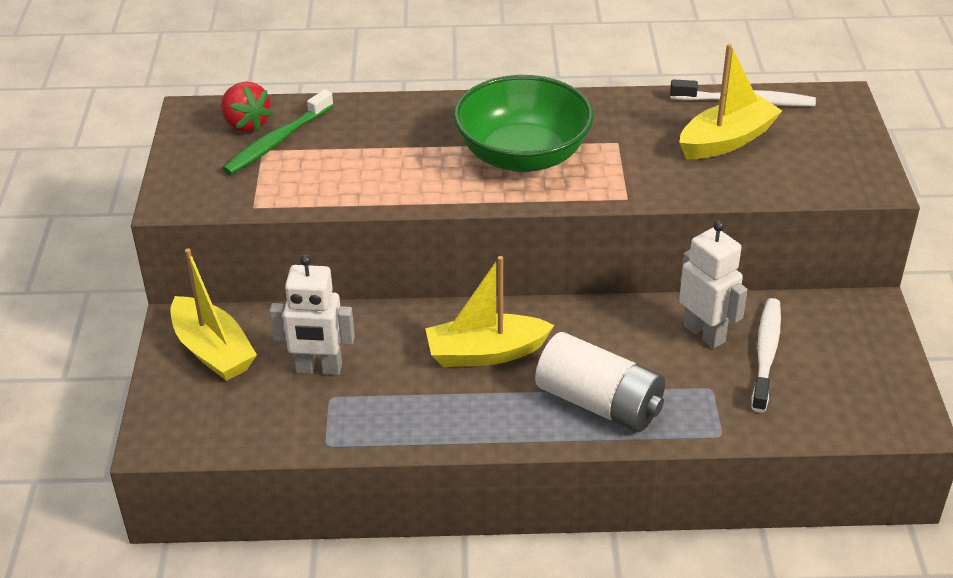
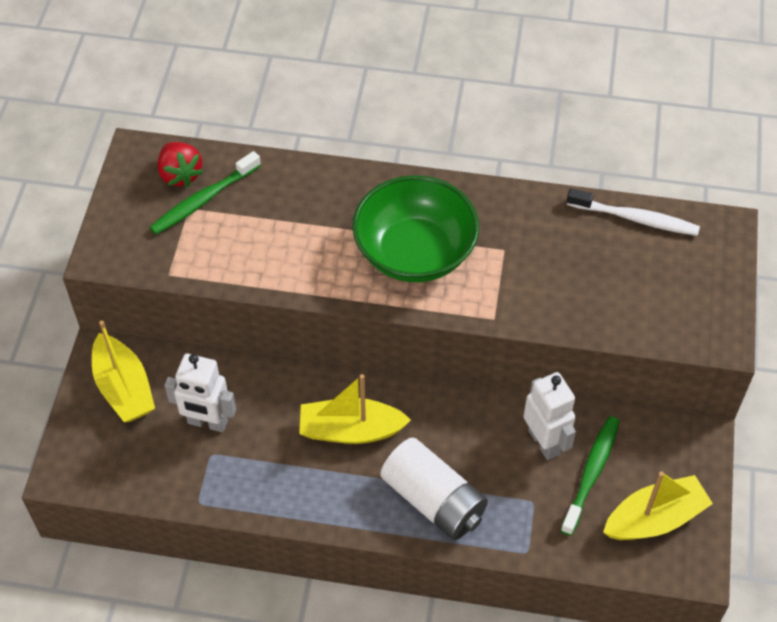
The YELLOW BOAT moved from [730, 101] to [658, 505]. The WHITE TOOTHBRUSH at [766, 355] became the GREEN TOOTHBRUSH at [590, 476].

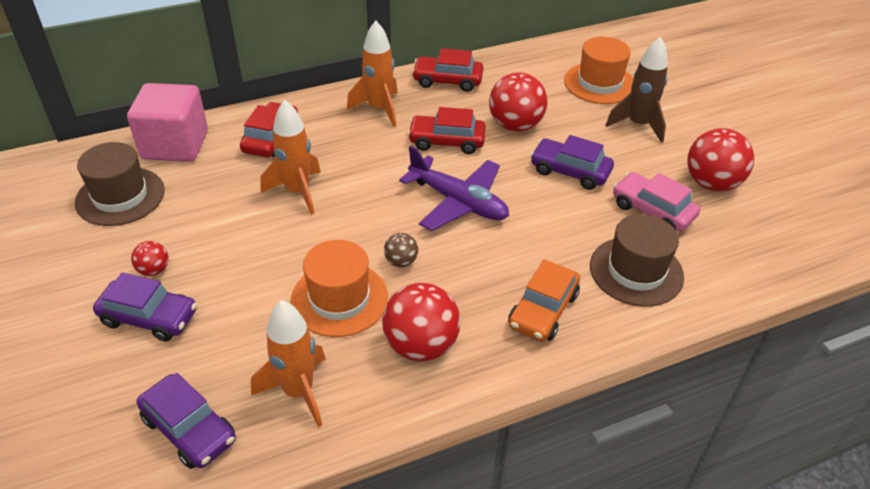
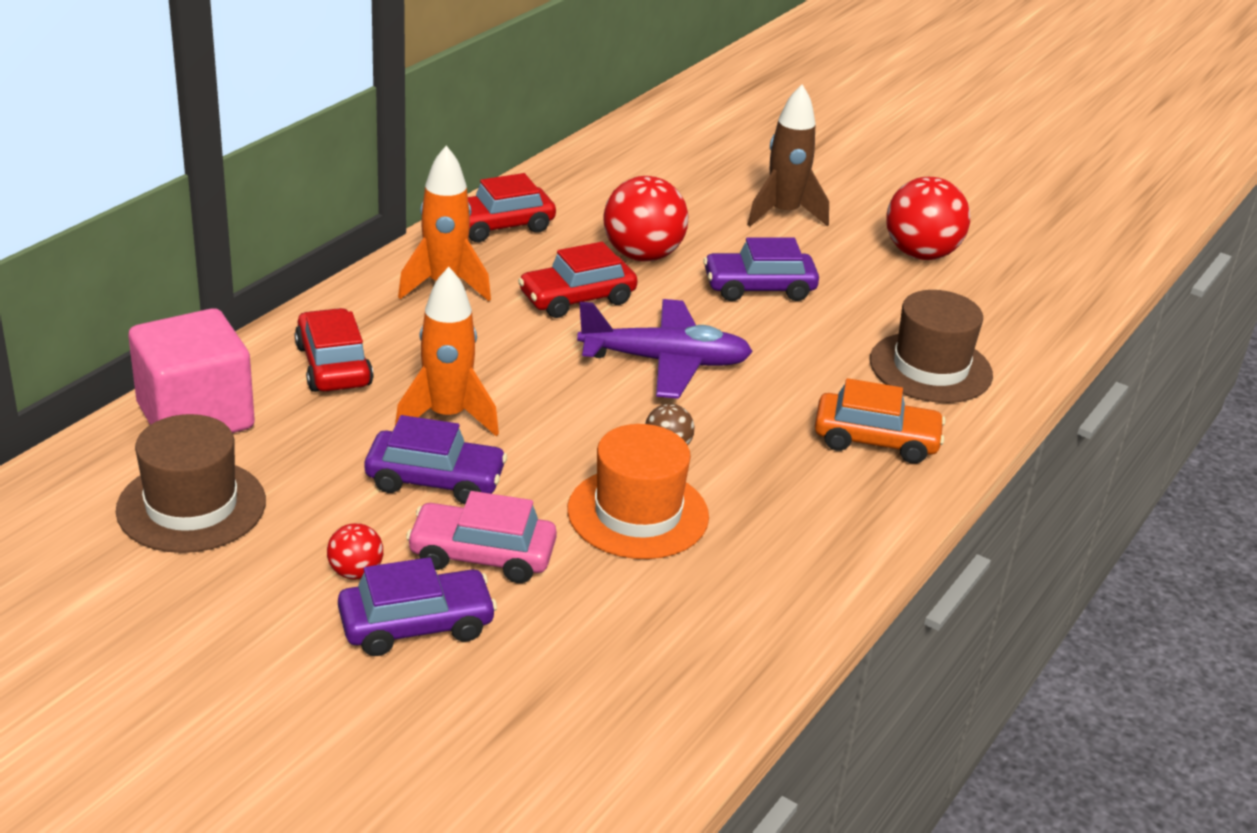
The ORANGE ROCKET at [288, 363] disappeared. The RED BALL at [421, 322] disappeared. The ORANGE HAT at [599, 70] disappeared. The PURPLE CAR moved from [186, 421] to [436, 459]. The PINK CAR moved from [656, 201] to [481, 537]. The ORANGE CAR at [544, 300] turned 75 degrees counterclockwise.

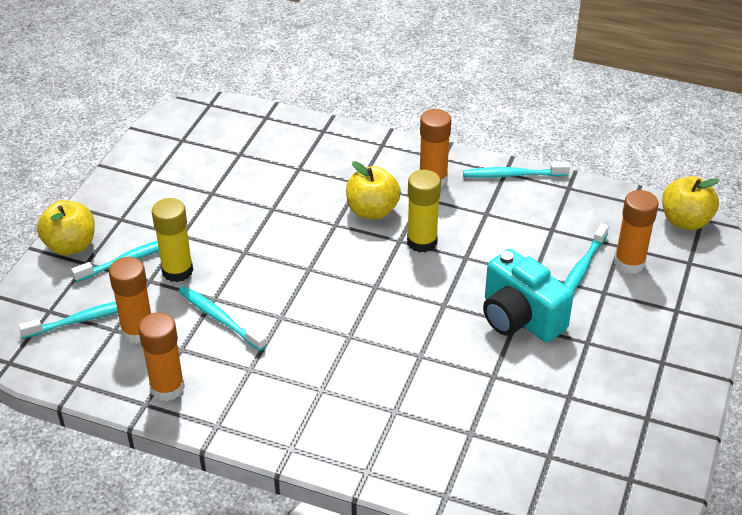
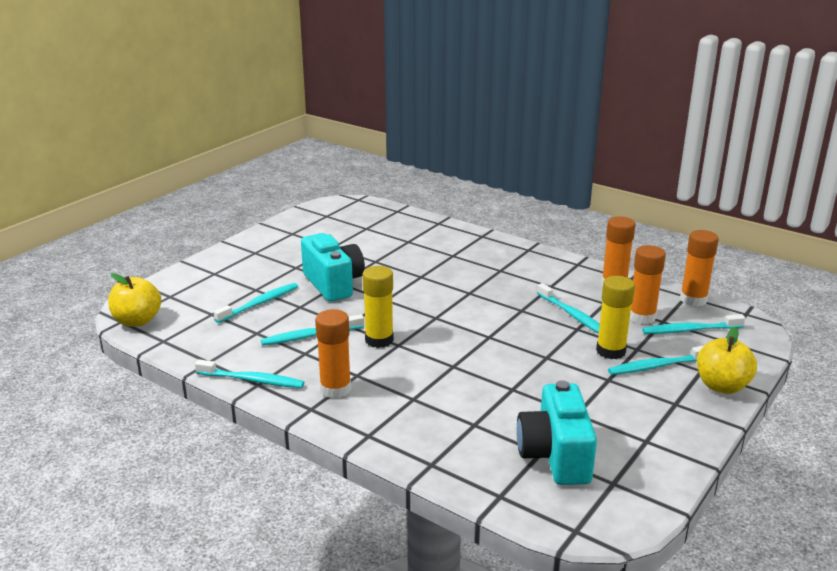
The YELLOW APPLE at [373, 190] disappeared. The TURQUOISE TOOTHBRUSH at [312, 329] appeared. The TURQUOISE CAMERA at [556, 432] appeared. The ORANGE GLUE STICK moved from [636, 232] to [699, 268].

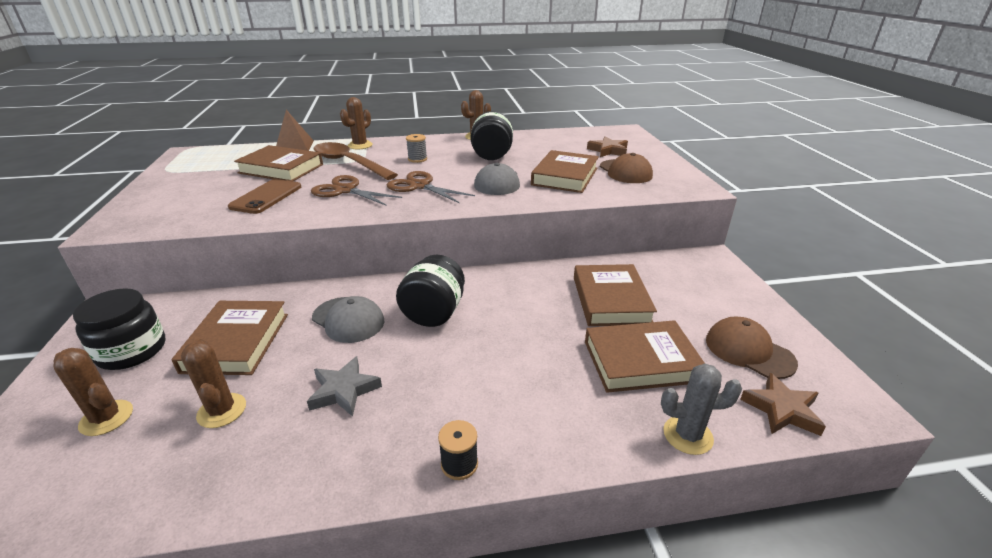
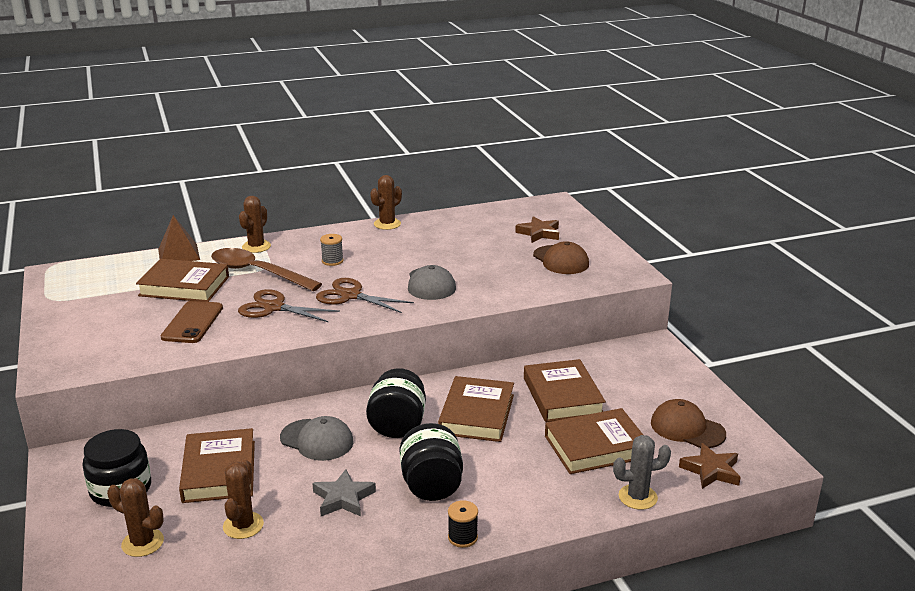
The BLACK JAR moved from [492, 135] to [431, 462]. The BROWN BOOK moved from [565, 171] to [476, 409]. The BROWN CACTUS at [213, 383] turned 45 degrees clockwise.

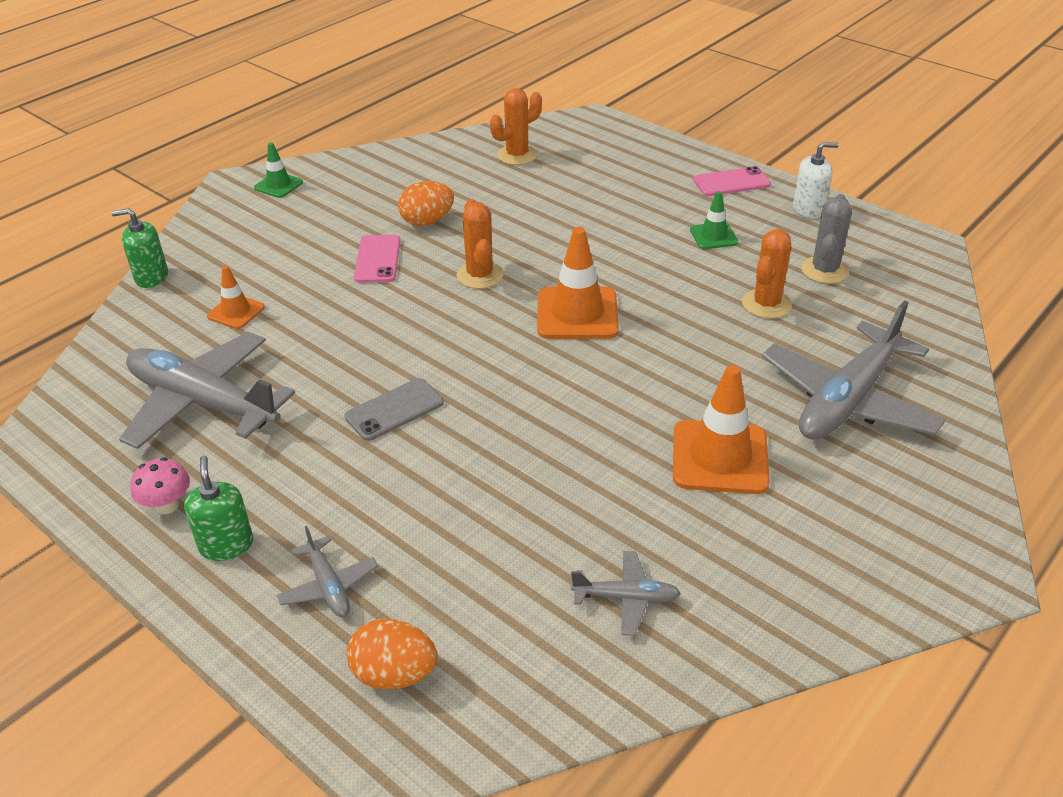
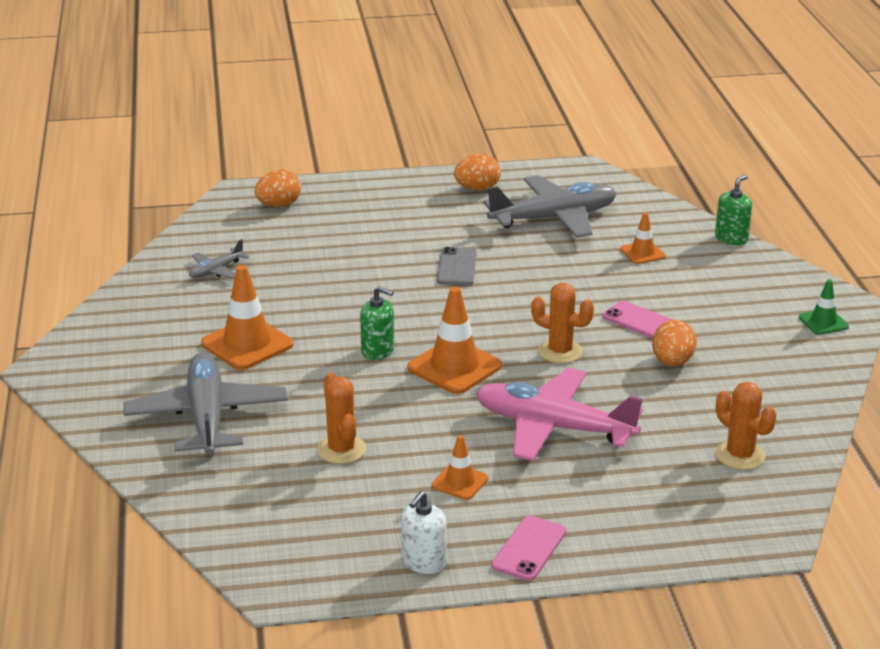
The GREY PLANE at [327, 571] disappeared. The GREY CACTUS at [826, 239] disappeared. The PINK PLANE at [559, 414] appeared. The GREEN SOAP DISPENSER moved from [218, 508] to [377, 323]. The PINK MUSHROOM at [160, 485] was replaced by the ORANGE EGG at [477, 172]. The GREEN TRAFFIC CONE at [714, 220] became the ORANGE TRAFFIC CONE at [460, 467]. The ORANGE CACTUS at [516, 126] turned 45 degrees counterclockwise.

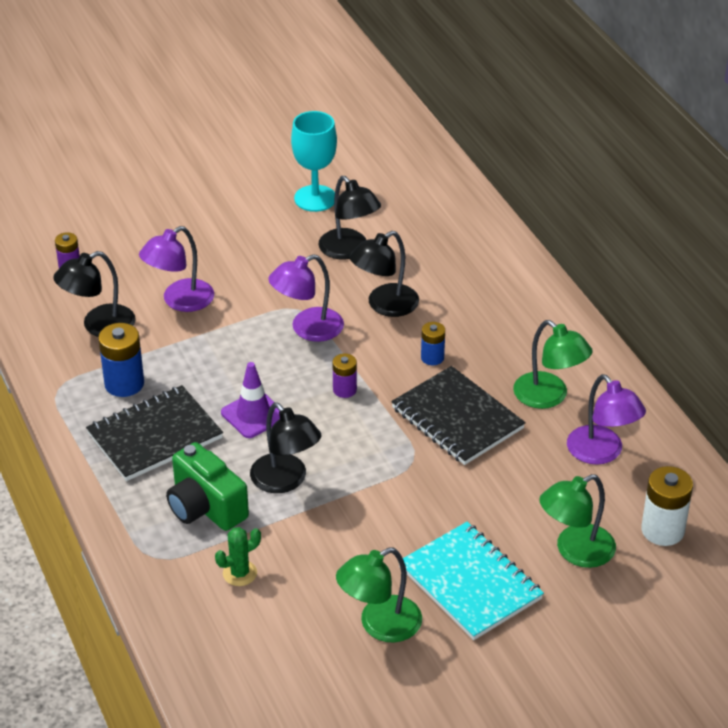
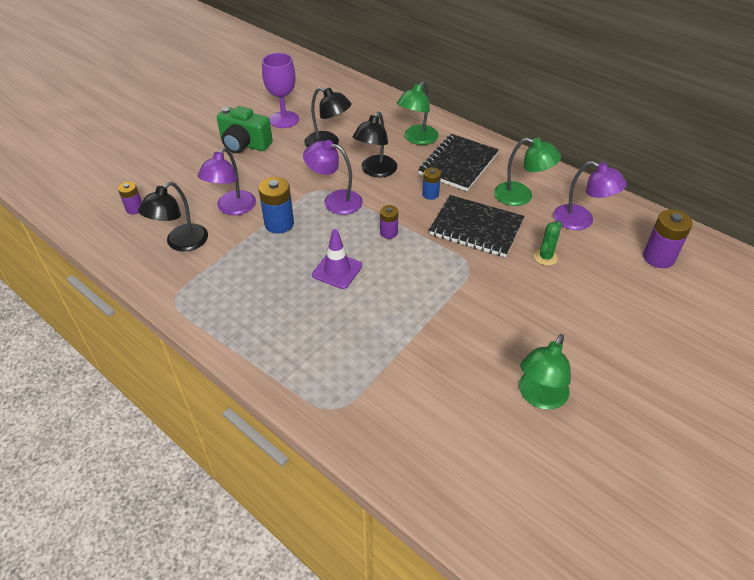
The BLACK LAMP at [285, 447] disappeared. The TURQUOISE NOTEBOOK at [471, 581] disappeared. The BLACK NOTEBOOK moved from [154, 433] to [458, 162]. The BLUE BATTERY moved from [121, 360] to [276, 205]. The GREEN CAMERA moved from [207, 486] to [245, 129]. The GREEN CACTUS moved from [238, 556] to [548, 243]. The GREEN LAMP moved from [577, 521] to [418, 113]. The TURQUOISE GOBLET at [314, 161] became the PURPLE GOBLET at [280, 90]. The WHITE BATTERY at [667, 506] became the PURPLE BATTERY at [668, 238]. The PURPLE LAMP at [306, 298] turned 75 degrees clockwise.

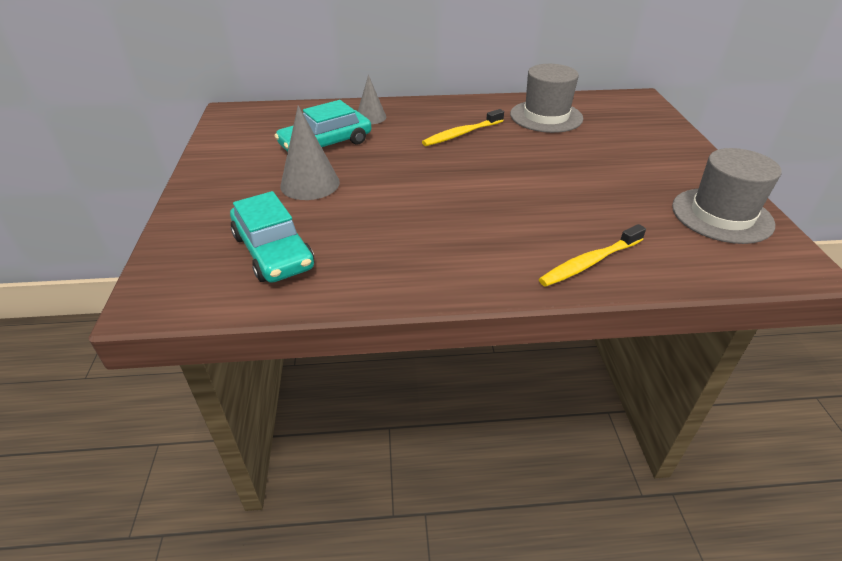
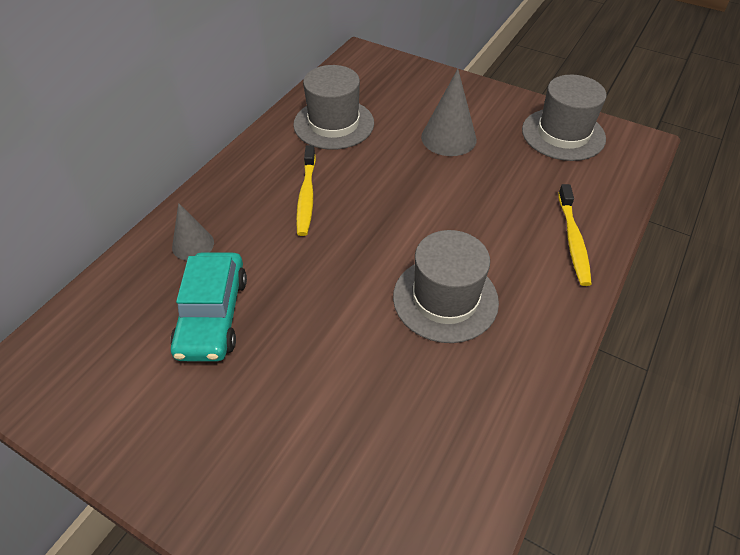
The TURQUOISE CAR at [272, 237] disappeared. The GREY HAT at [446, 286] appeared. The GREY CONE moved from [310, 152] to [449, 112].

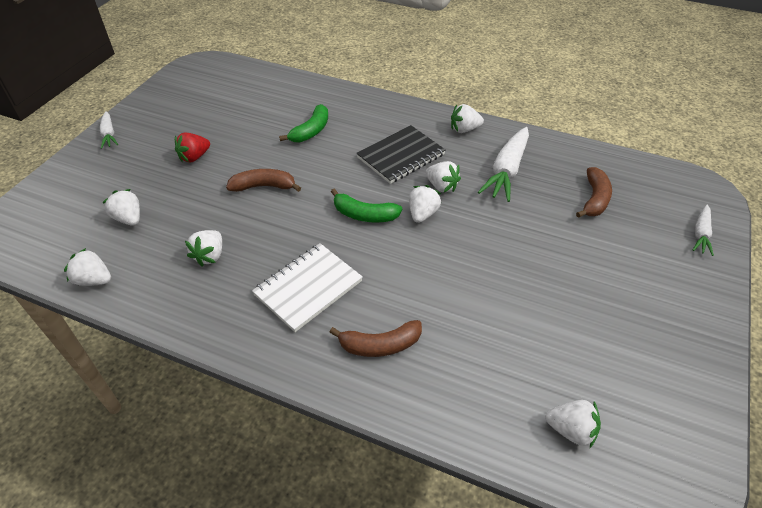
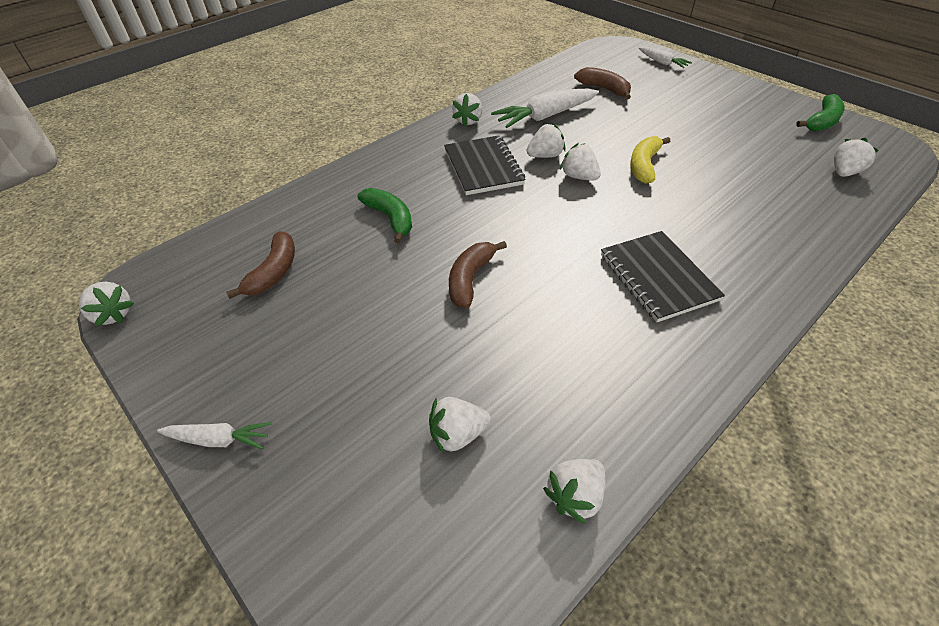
The RED STRAWBERRY at [192, 147] disappeared. The YELLOW BANANA at [650, 160] appeared. The WHITE STRAWBERRY moved from [203, 248] to [106, 304]. The BROWN BANANA moved from [375, 338] to [260, 265]. The GREEN BANANA moved from [366, 205] to [820, 112]. The WHITE NOTEBOOK at [307, 287] became the BLACK NOTEBOOK at [663, 276]. The WHITE CARROT at [503, 164] turned 105 degrees clockwise.

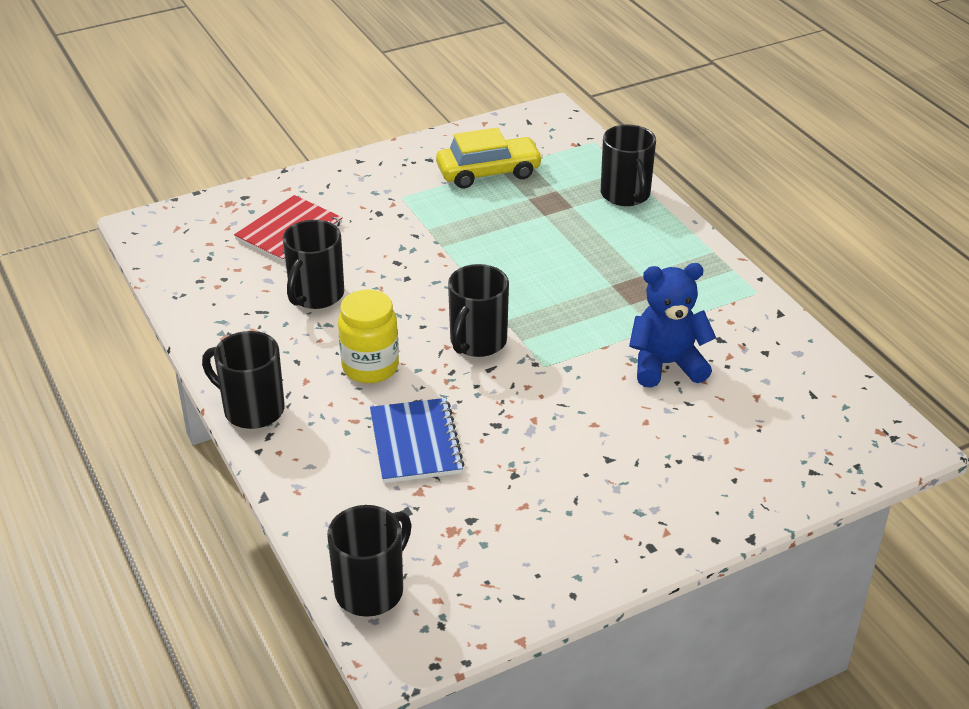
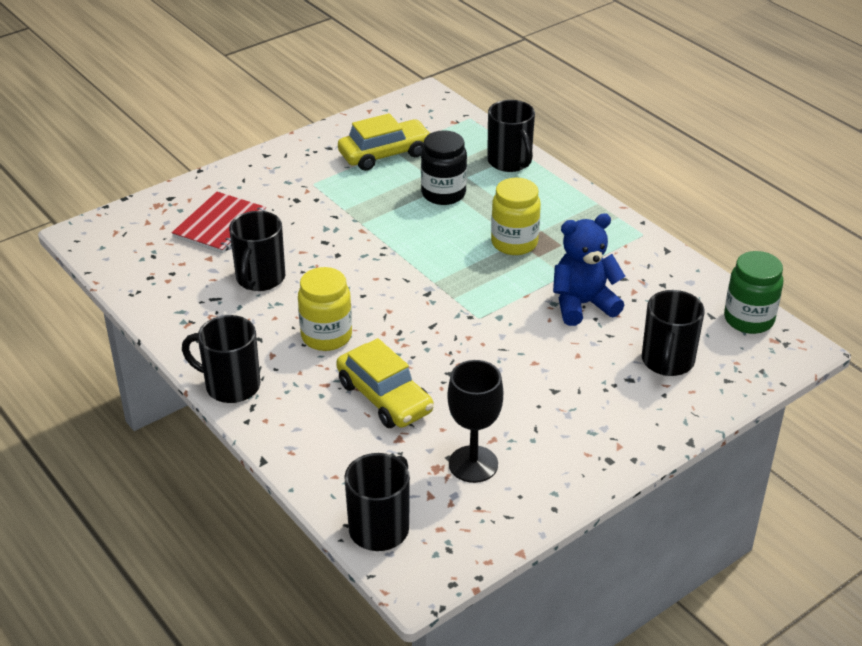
The BLACK JAR at [444, 167] appeared. The BLACK GOBLET at [475, 421] appeared. The YELLOW JAR at [516, 216] appeared. The GREEN JAR at [753, 292] appeared. The BLACK MUG moved from [478, 310] to [673, 333]. The BLUE NOTEBOOK at [417, 440] was replaced by the YELLOW CAR at [385, 383].

